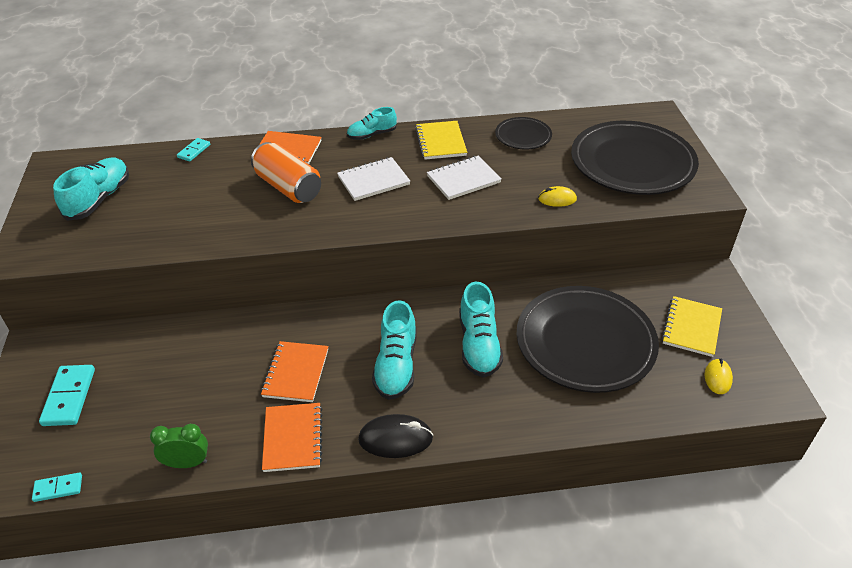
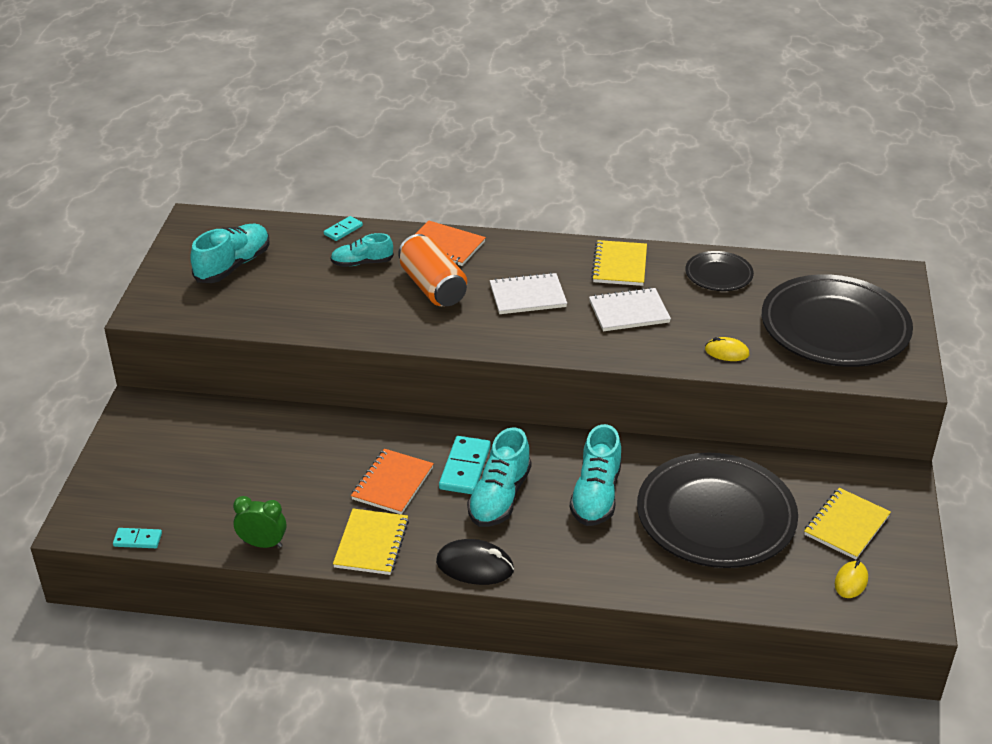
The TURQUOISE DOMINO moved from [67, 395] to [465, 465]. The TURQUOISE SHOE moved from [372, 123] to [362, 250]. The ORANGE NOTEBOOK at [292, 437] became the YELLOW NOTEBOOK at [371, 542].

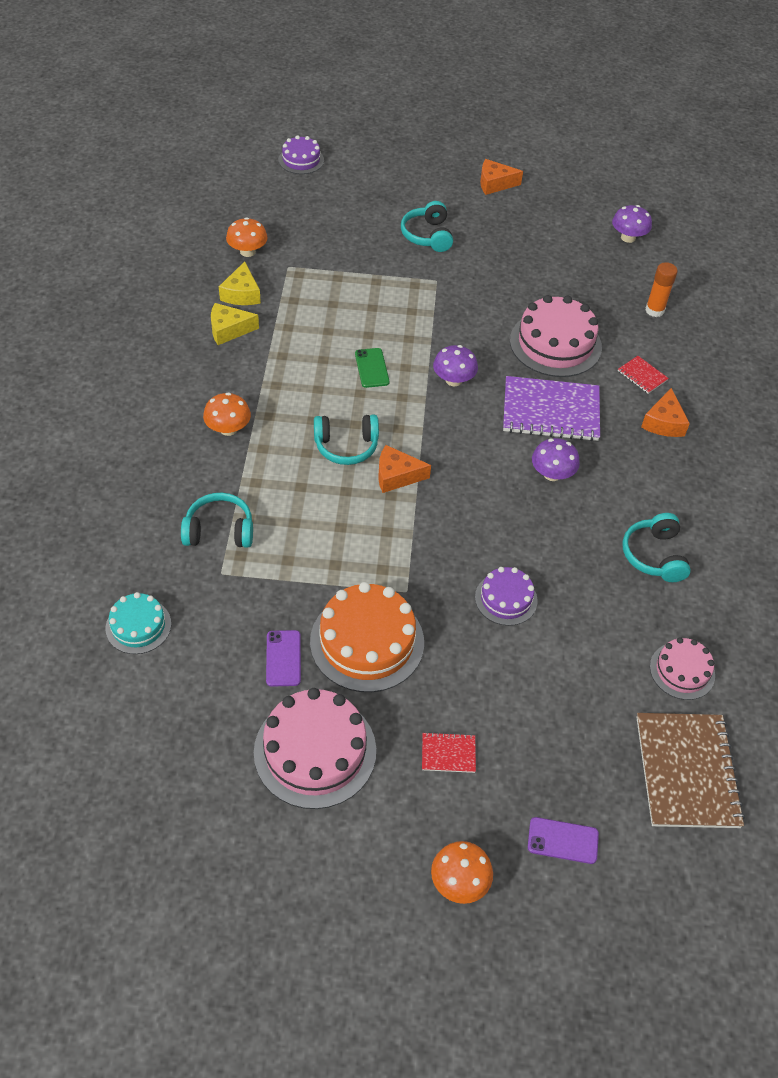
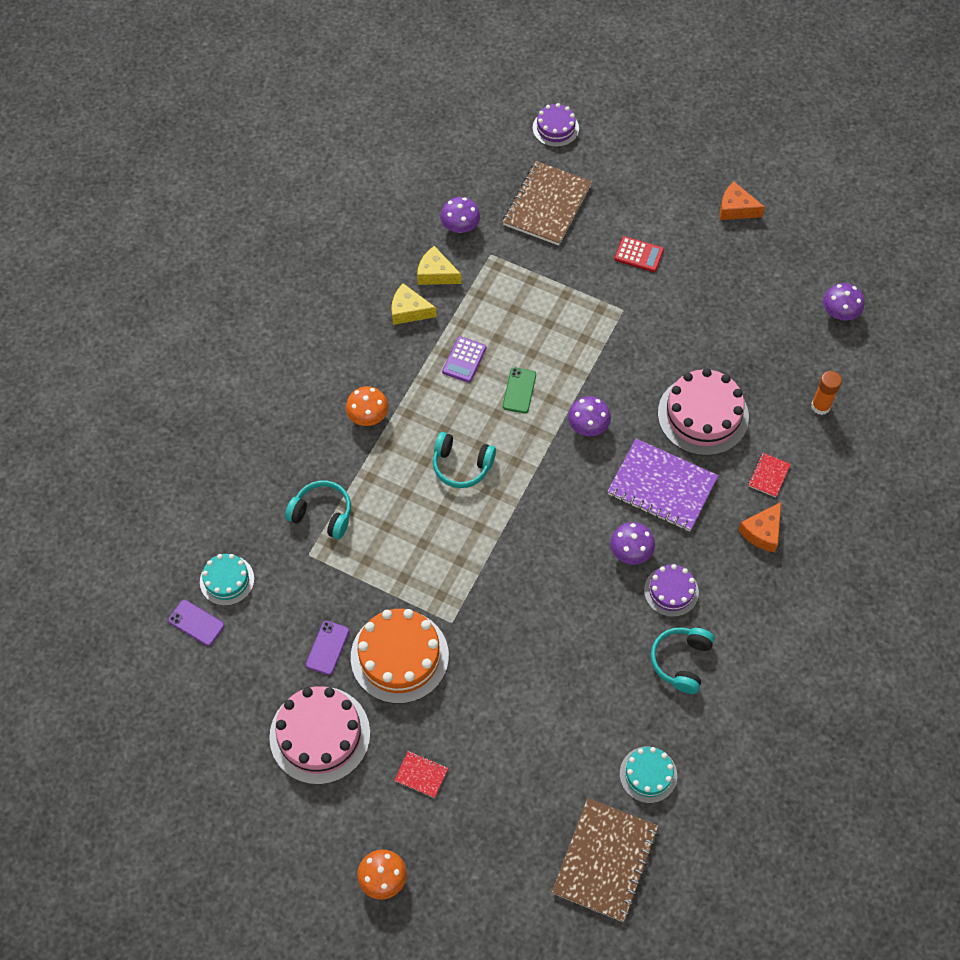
The ORANGE CHEESE at [404, 469] disappeared. The PURPLE CALCULATOR at [464, 359] appeared. The BROWN NOTEBOOK at [547, 203] appeared. The PURPLE CAKE moved from [506, 596] to [671, 590]. The PURPLE PHONE moved from [563, 840] to [196, 623]. The TURQUOISE HEADPHONES at [427, 226] was replaced by the RED CALCULATOR at [639, 254]. The ORANGE MUSHROOM at [247, 237] became the PURPLE MUSHROOM at [460, 215]. The PINK CAKE at [682, 668] became the TURQUOISE CAKE at [648, 775]. The YELLOW CHEESE at [240, 283] turned 90 degrees clockwise. The RED NOTEBOOK at [643, 375] turned 45 degrees clockwise.

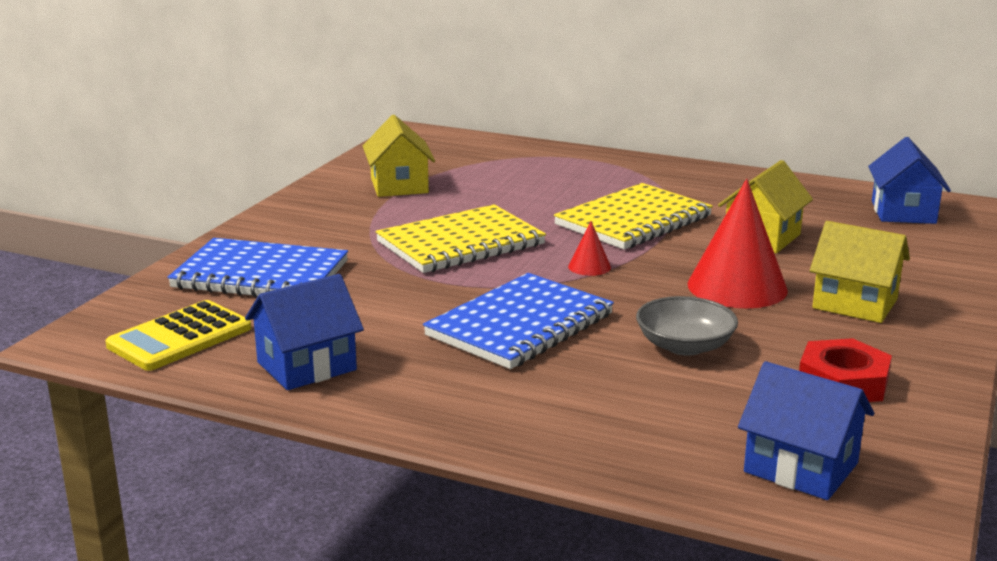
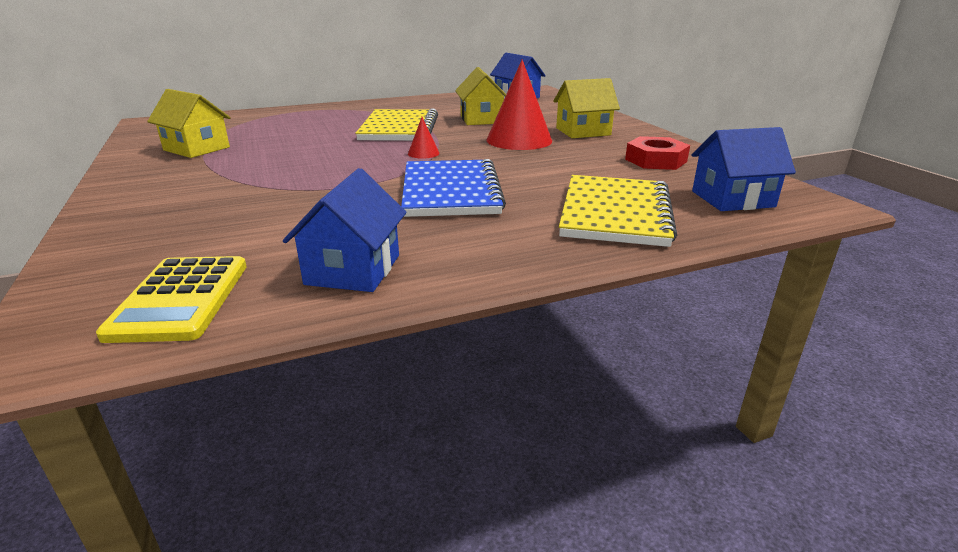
The BLUE NOTEBOOK at [257, 267] disappeared. The GREY BOWL at [687, 326] disappeared. The YELLOW NOTEBOOK moved from [460, 238] to [618, 211].

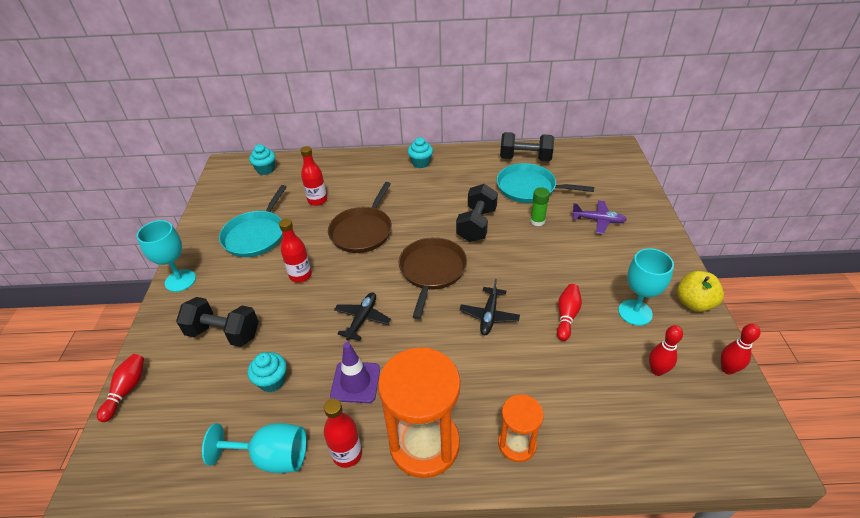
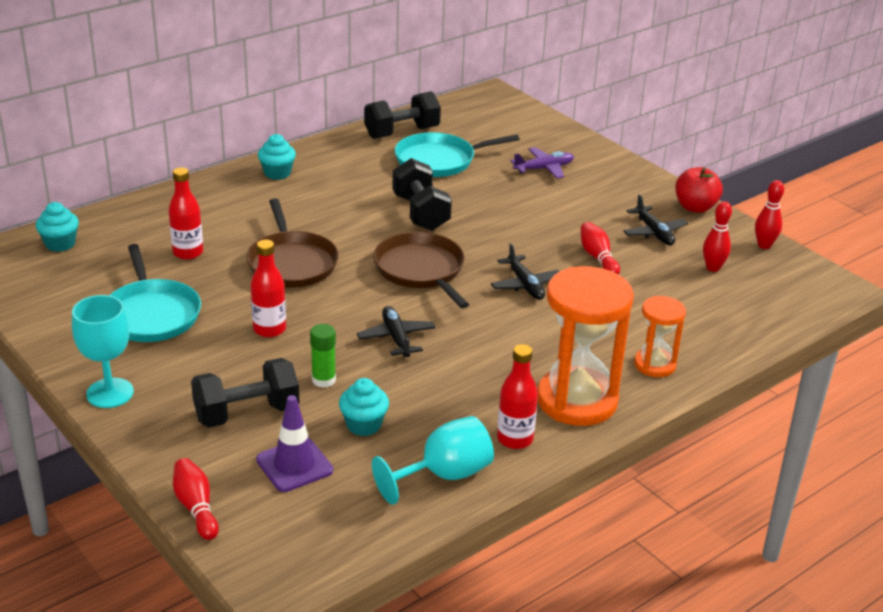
The PURPLE TRAFFIC CONE moved from [355, 372] to [294, 443]. The GREEN GLUE STICK moved from [540, 206] to [323, 356]. The TURQUOISE GOBLET at [646, 287] was replaced by the BLACK PLANE at [655, 219]. The YELLOW APPLE at [700, 291] became the RED APPLE at [699, 190].

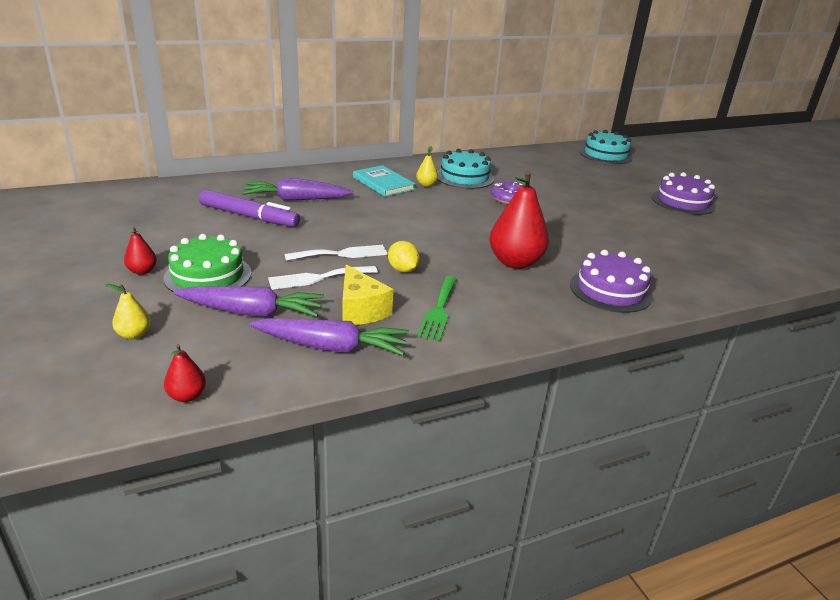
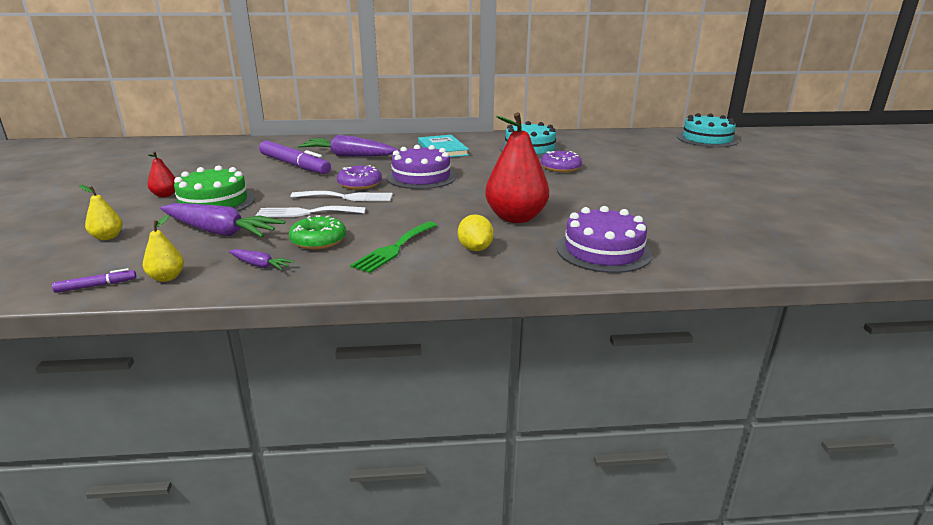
The PURPLE DONUT at [359, 177] appeared. The YELLOW LEMON moved from [404, 256] to [476, 232]. The YELLOW PEAR moved from [427, 166] to [163, 248]. The PURPLE CAKE moved from [684, 193] to [421, 167]. The RED PEAR at [185, 373] was replaced by the PURPLE MARKER at [94, 280]. The YELLOW CHEESE at [368, 295] was replaced by the GREEN DONUT at [317, 232]. The PURPLE CARROT at [329, 336] changed to 0.47 times the size.

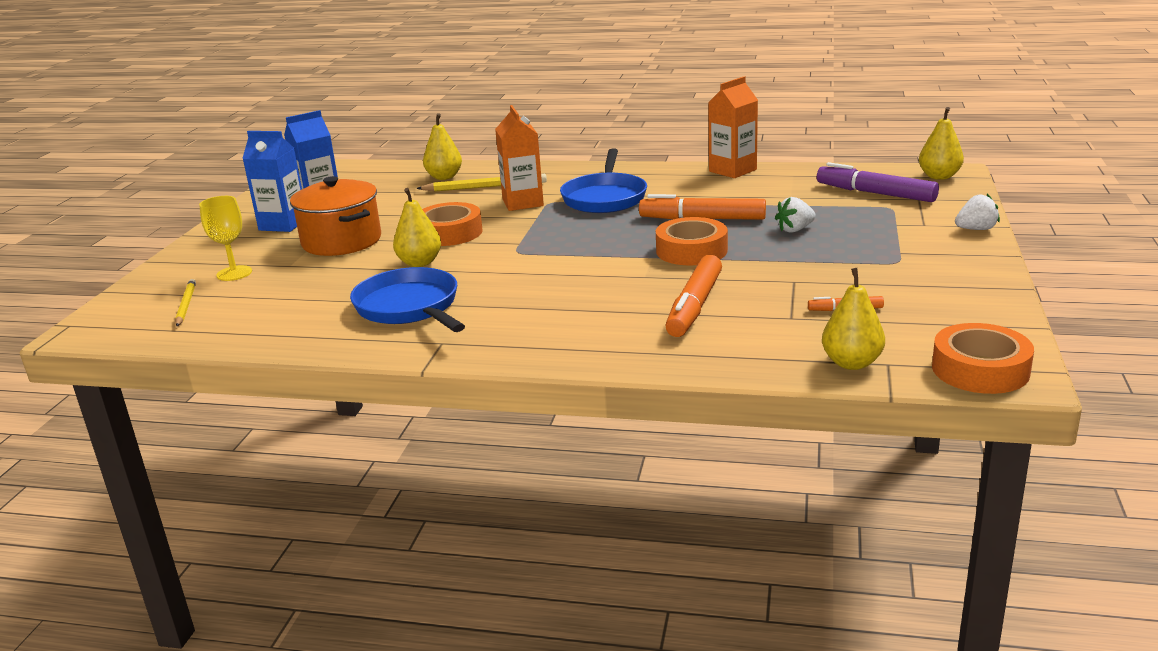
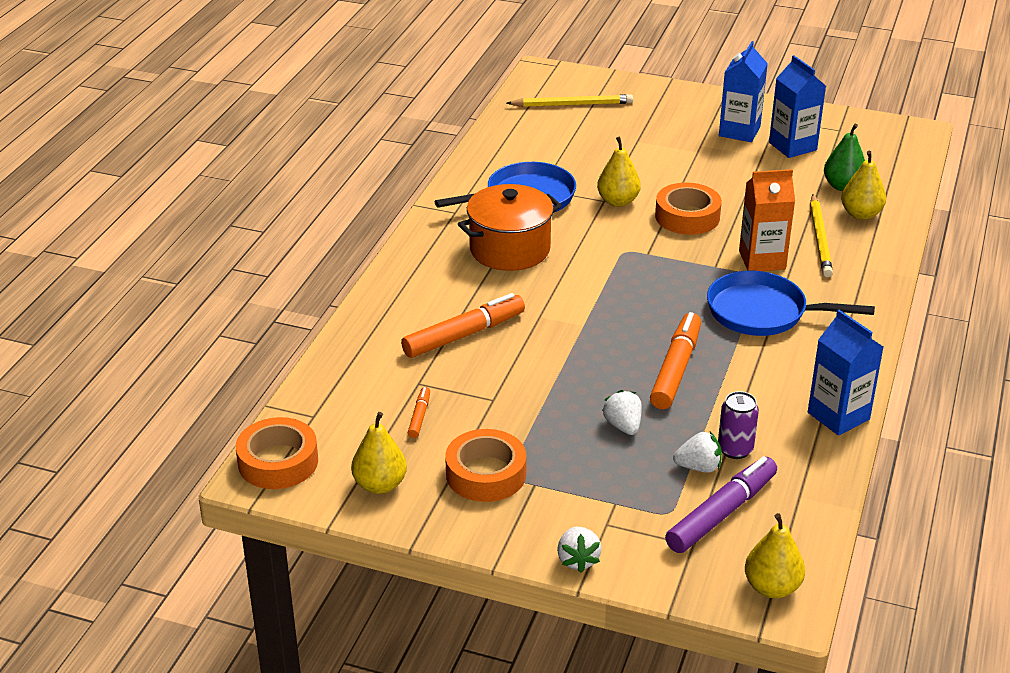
The YELLOW GOBLET at [225, 238] disappeared. The WHITE STRAWBERRY at [697, 452] appeared. The PURPLE CAN at [738, 425] appeared. The GREEN PEAR at [844, 157] appeared. The ORANGE POT moved from [335, 216] to [510, 227]. The ORANGE TAPE moved from [692, 241] to [486, 465]. The YELLOW PEAR moved from [853, 319] to [379, 453]. The ORANGE CARTON at [733, 127] became the BLUE CARTON at [845, 373]. The ORANGE MARKER at [694, 296] turned 120 degrees clockwise. The YELLOW PENCIL at [185, 302] changed to 1.52 times the size.

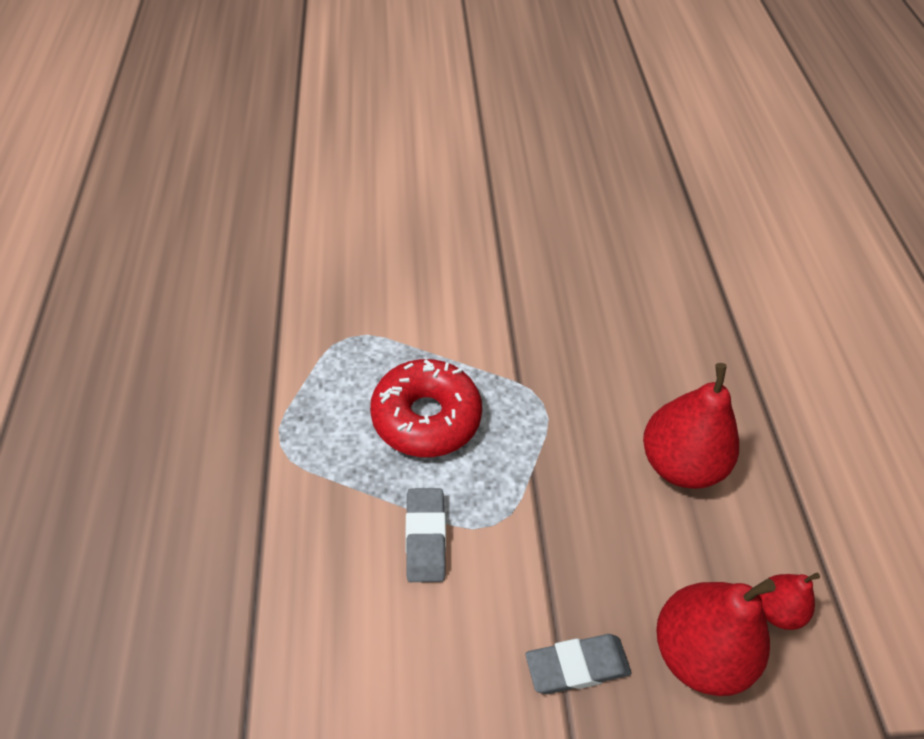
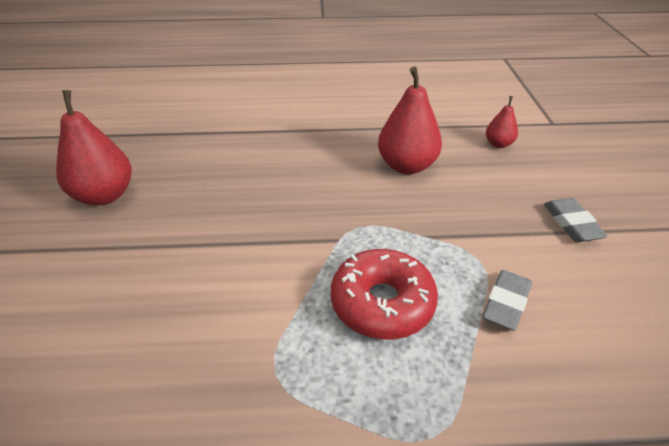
The RED PEAR moved from [716, 637] to [94, 148]. The GREY ERASER at [426, 535] turned 60 degrees counterclockwise.

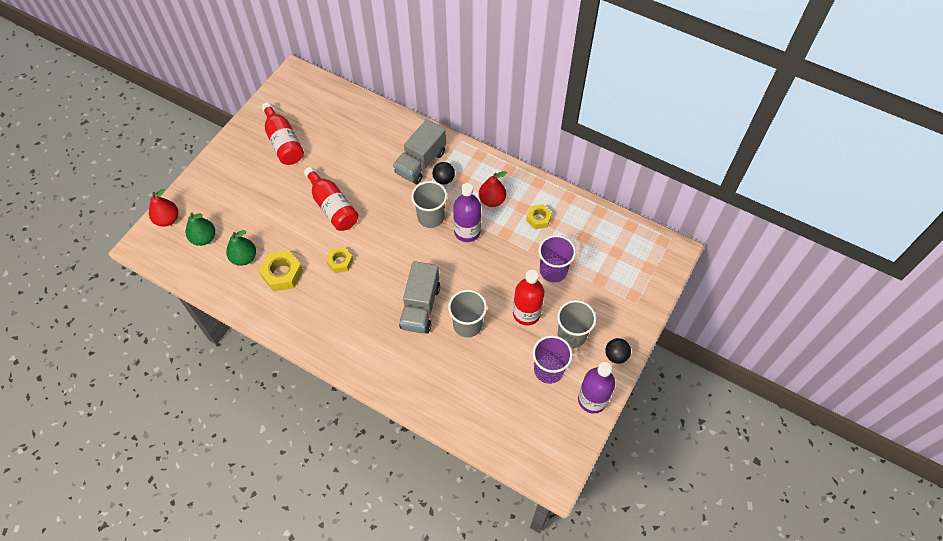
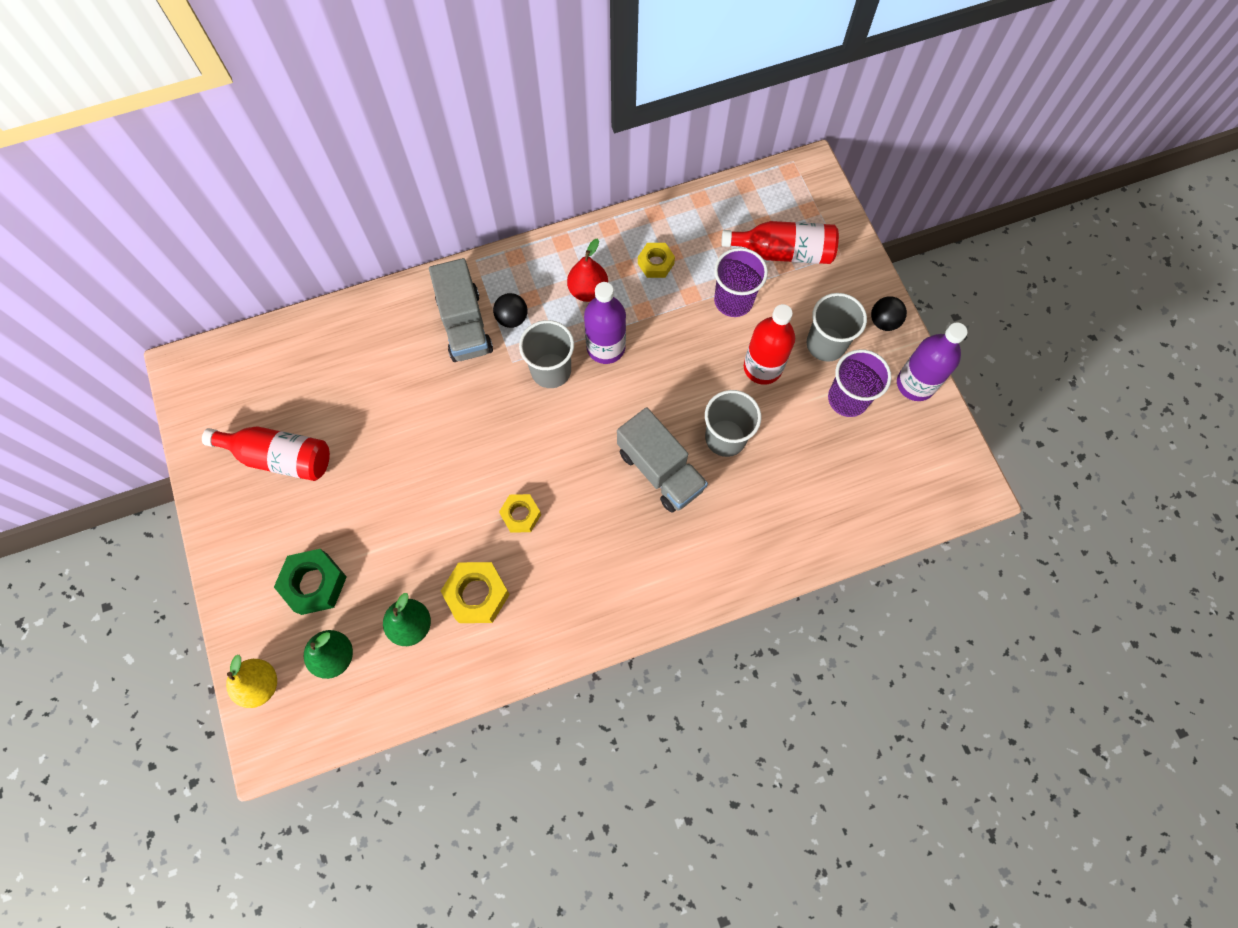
The GREEN NUT at [310, 582] appeared. The RED BOTTLE moved from [331, 199] to [780, 242]. The RED PEAR at [163, 208] became the YELLOW PEAR at [251, 681].

